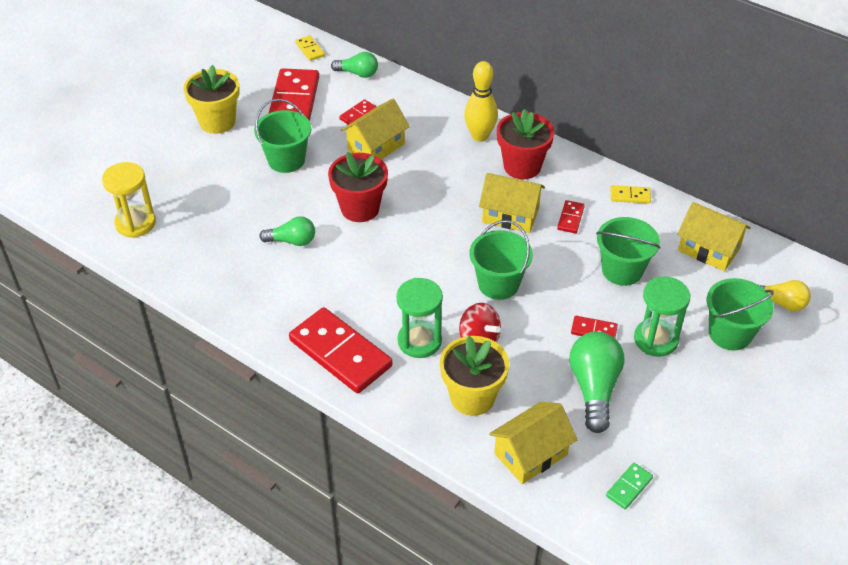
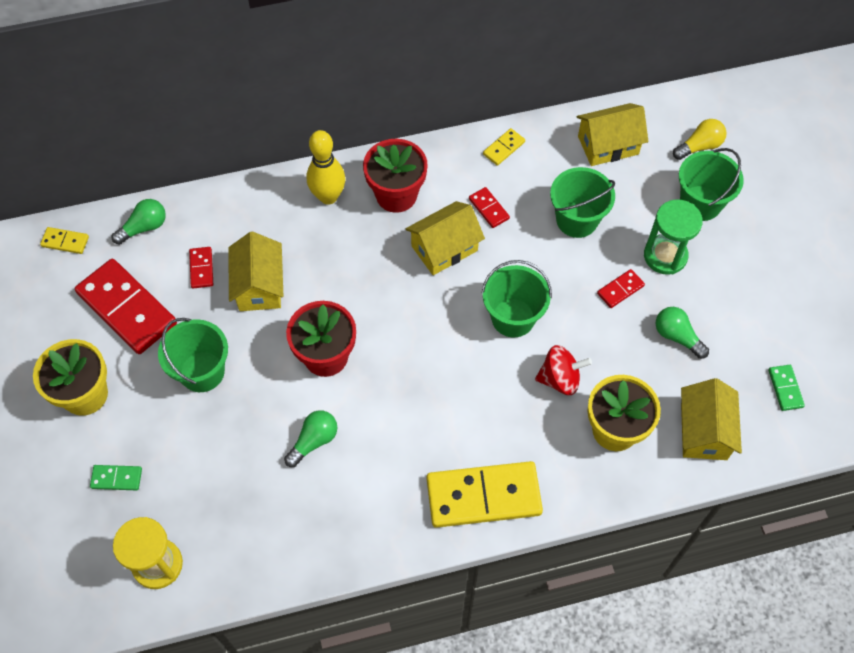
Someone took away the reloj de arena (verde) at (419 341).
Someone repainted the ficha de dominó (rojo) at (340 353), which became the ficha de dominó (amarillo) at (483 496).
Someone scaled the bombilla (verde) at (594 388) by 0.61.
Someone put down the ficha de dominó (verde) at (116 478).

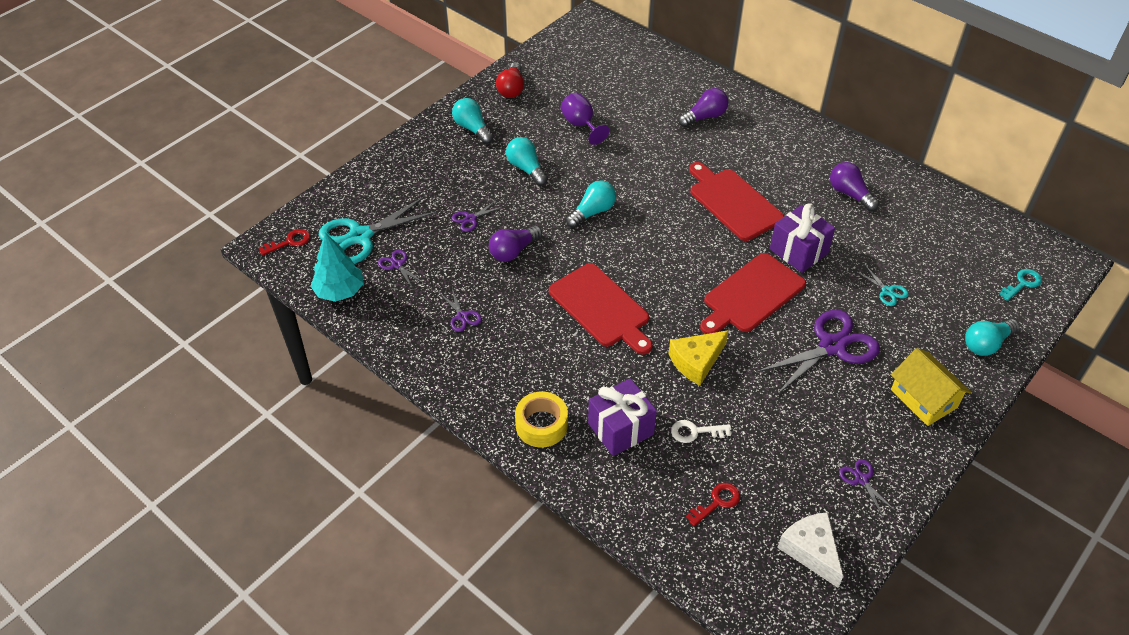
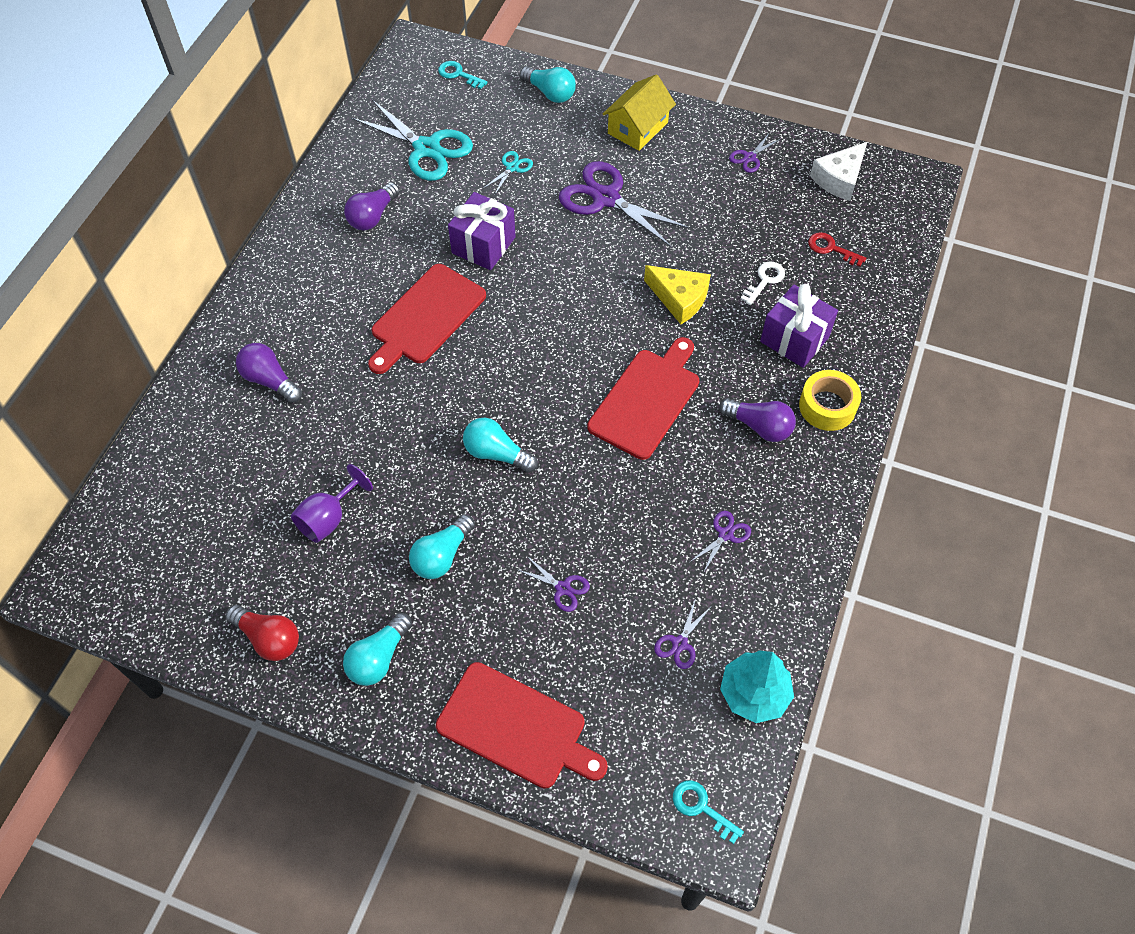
Someone rotated the bombilla (rojo) at (511 89) by 45 degrees clockwise.
Someone carried the tijeras (turquesa) from (360 236) to (427 149).
Someone carried the bombilla (morado) from (513 251) to (759 426).
Someone repainted the llave (rojo) at (289 242), which became the llave (turquesa) at (701 808).
Someone carried the tabla de cortar (rojo) from (751 295) to (516 727).
Someone rotated the llave (blanco) at (695 432) by 120 degrees counterclockwise.

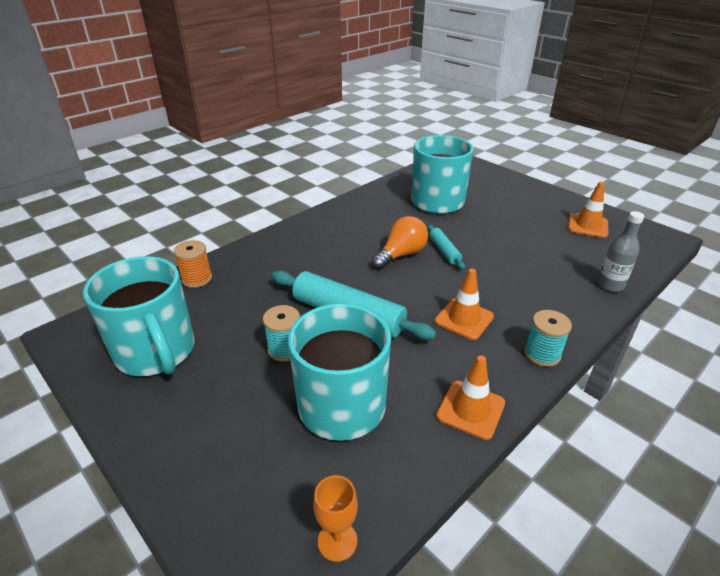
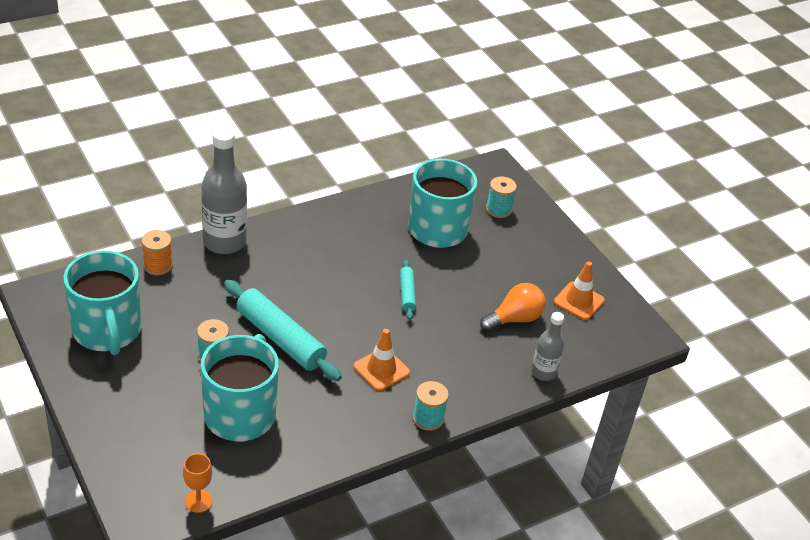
Someone carried the bombilla (naranja) from (401 255) to (514 319).
Someone took away the cono de tráfico (naranja) at (470 409).
Someone put down the botella (gris) at (224 242).
Someone put down the carrete (turquesa) at (498 209).

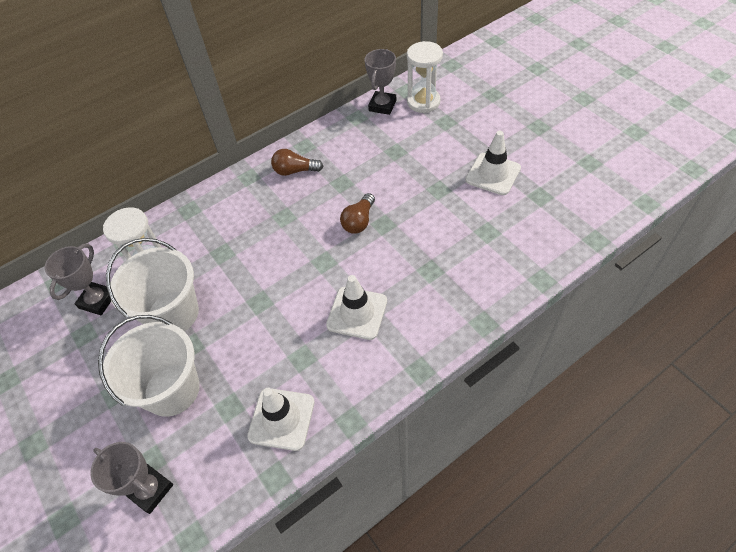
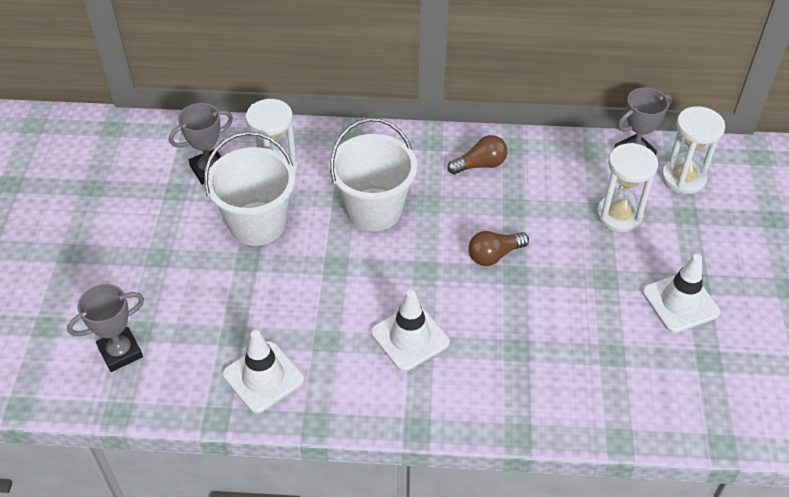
Someone rotated the bombilla (marrón) at (295 171) by 120 degrees clockwise.
Someone carried the balde (blanco) from (172 389) to (374 209).
Someone rotated the trofeo (gris) at (150 489) by 75 degrees clockwise.
Someone put down the reloj de arena (blanco) at (619 215).

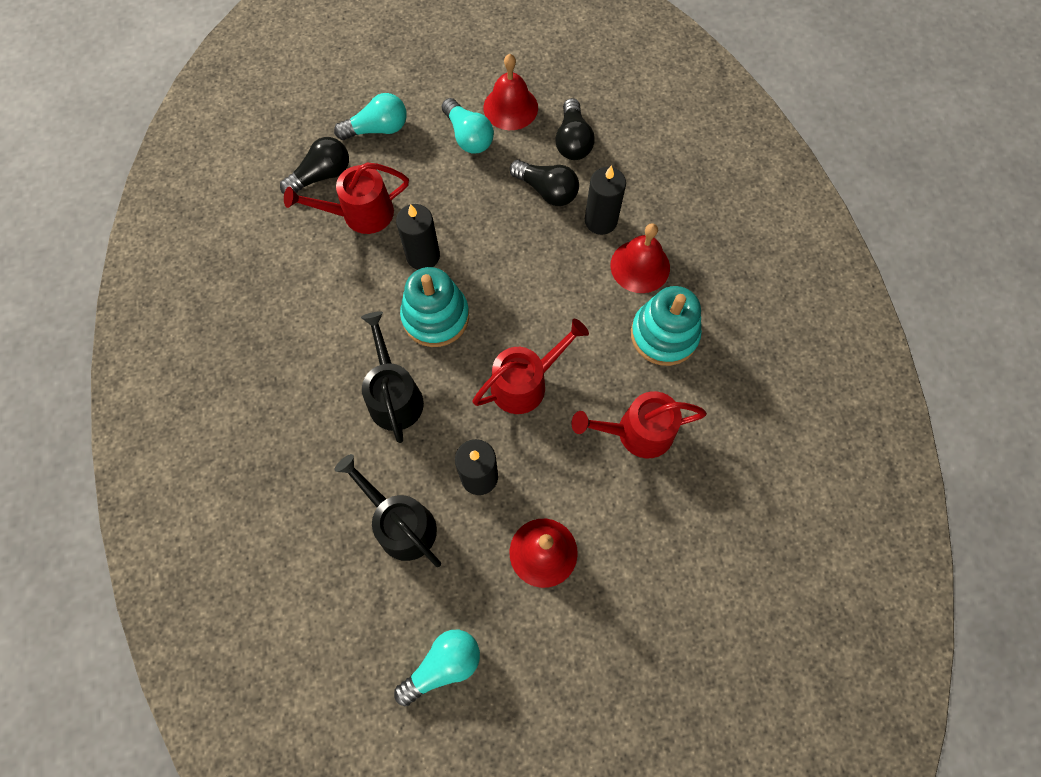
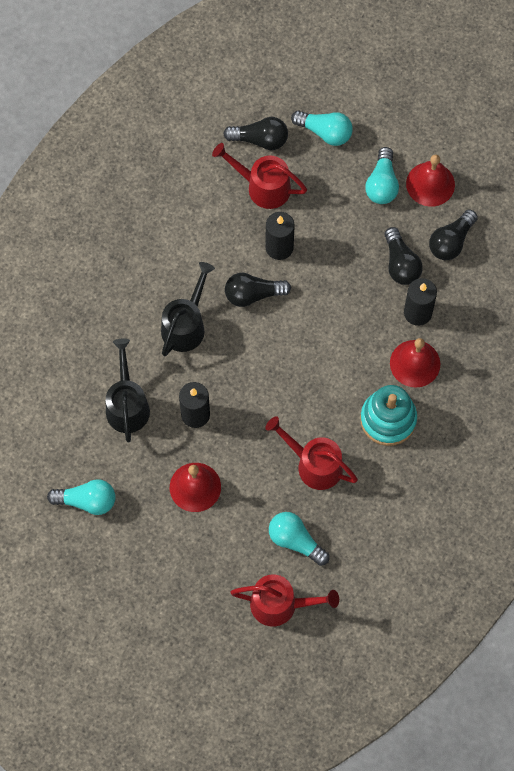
Someone swapped the juguete apilable (turquesa) at (435 316) for the bombilla (negro) at (253 294).
Someone carried the regadera (rojo) from (526 383) to (281 605).
Someone put down the bombilla (turquesa) at (295 541).

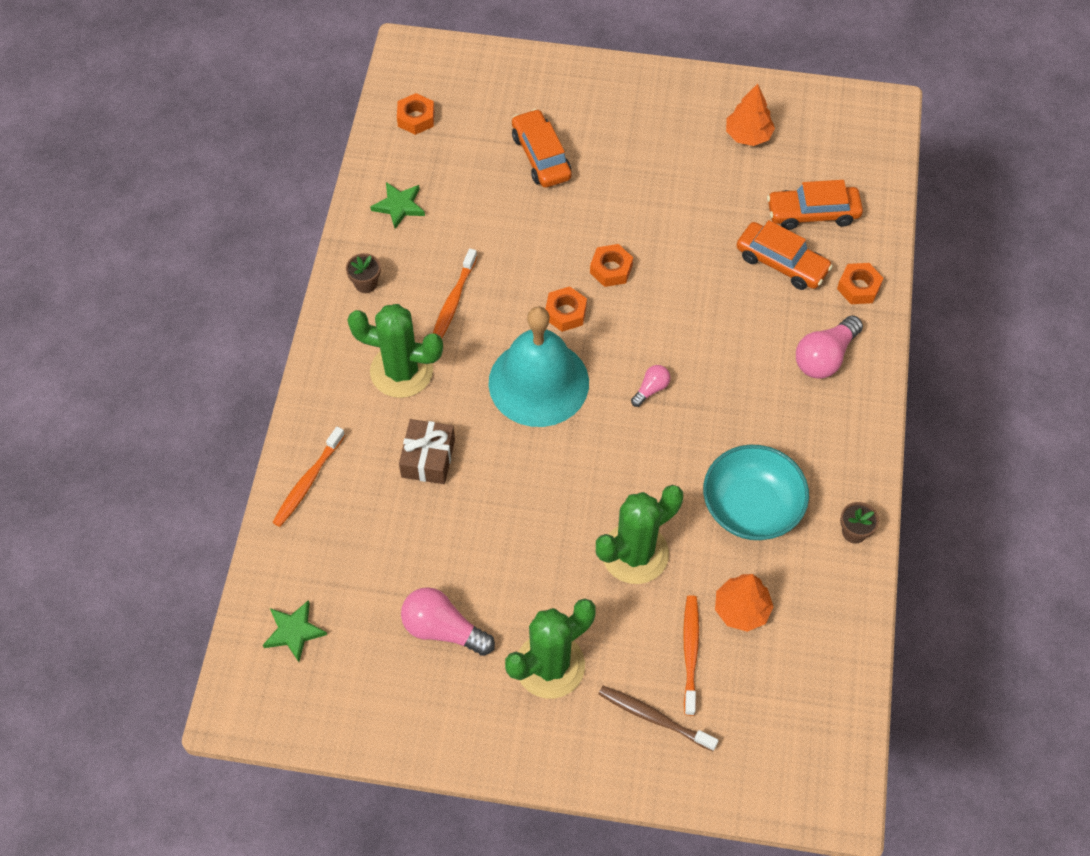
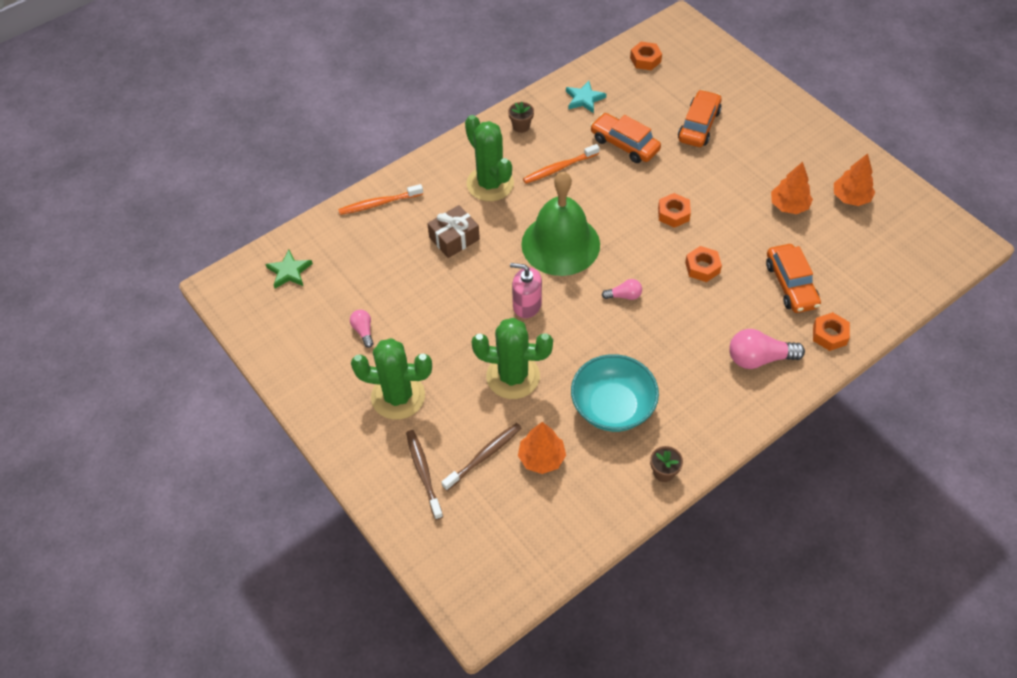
Someone carried the coche (naranja) from (812 213) to (624 144).
Someone repainted the estrella (verde) at (399 206), which became the estrella (turquesa) at (584 99).
Someone carried the tuerca (naranja) from (565 313) to (702 267).
Someone repainted the campana (turquesa) at (538 382), which became the campana (verde) at (560 244).
Someone scaled the bombilla (rosa) at (443 629) by 0.55.
Someone repainted the cepillo de dientes (naranja) at (690 652), which became the cepillo de dientes (marrón) at (484 456).
Someone put down the árbol (naranja) at (789 205).
Someone put down the dispensador de jabón (rosa) at (527 305).

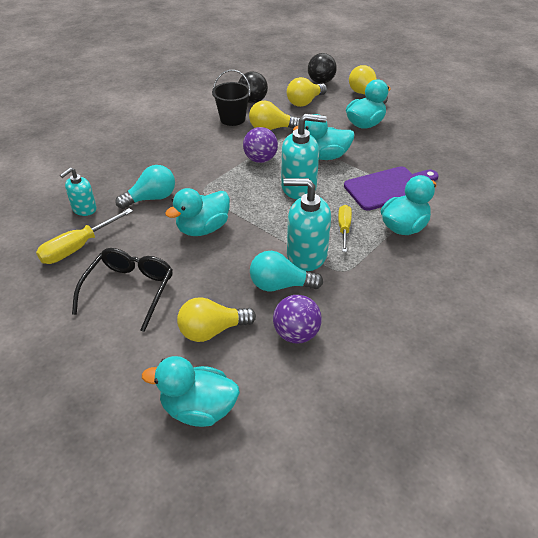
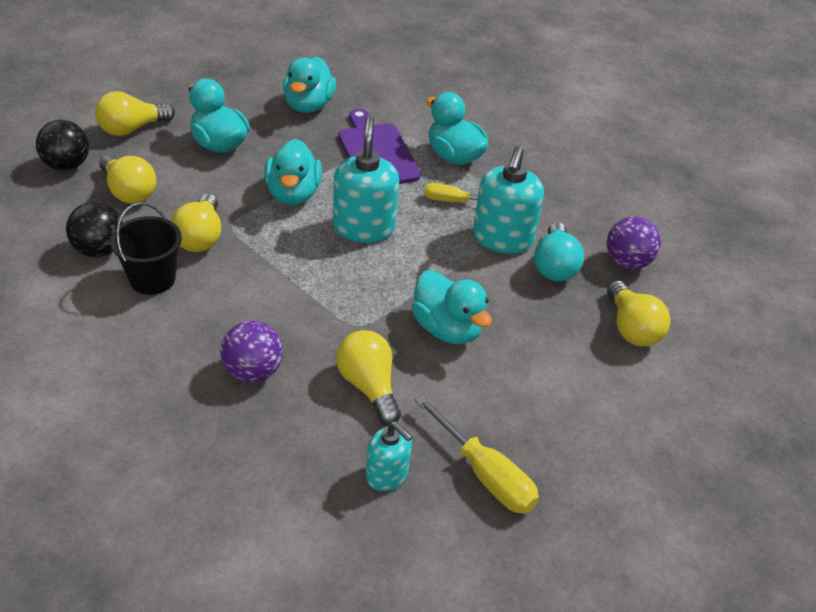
Someone carried the pelota (morado) from (260 159) to (253 371).
Someone repainted the bombilla (turquesa) at (151 198), which became the bombilla (amarillo) at (368 386).
Someone took away the gafas (negro) at (129 290).
Someone carried the pato (turquesa) from (198 409) to (308 105).

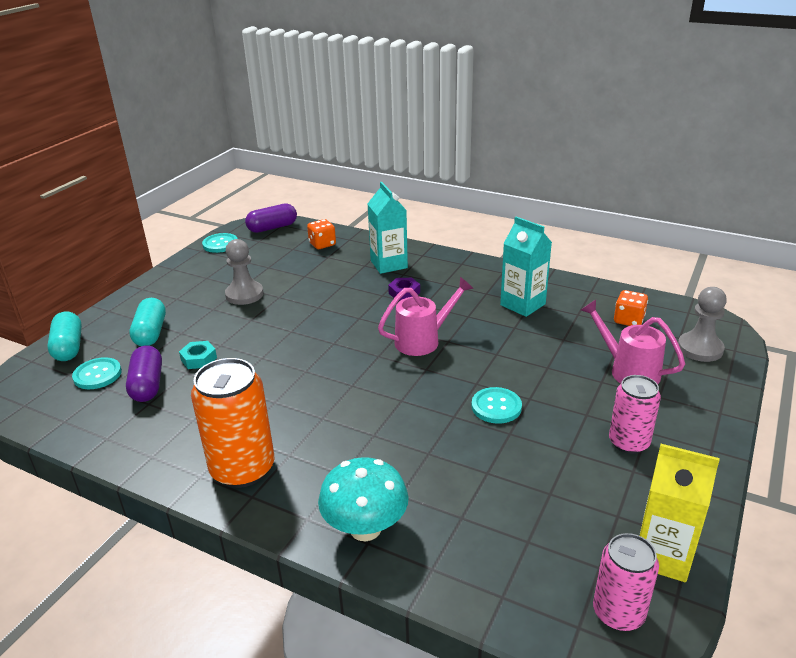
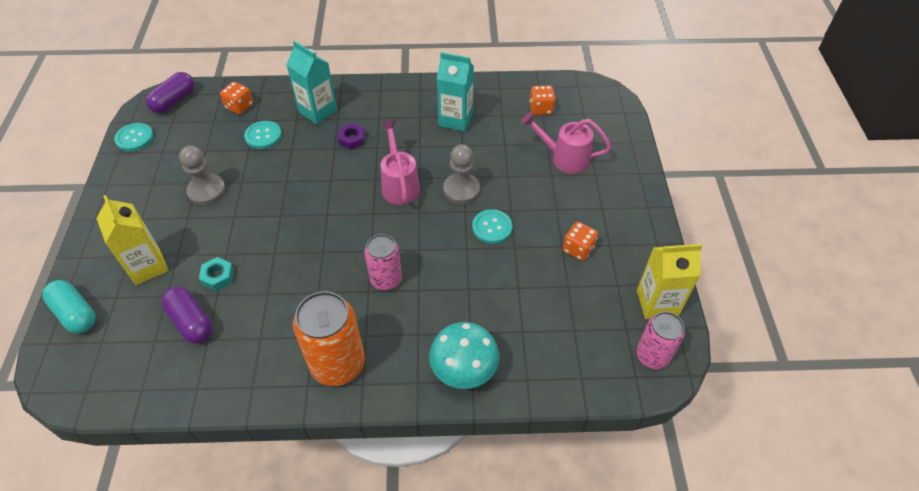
Someone rotated the regadera (rosa) at (423 340) by 45 degrees counterclockwise.
Someone carried the peón (gris) from (700 348) to (461 190).
Someone swapped the cápsula (turquesa) at (151 333) for the cartón de leche (amarillo) at (147 266).
Someone carried the botón (turquesa) from (97 375) to (263 136).
Someone carried the lata (rosa) from (628 442) to (386 279).
Someone put down the dado (naranja) at (578 249).

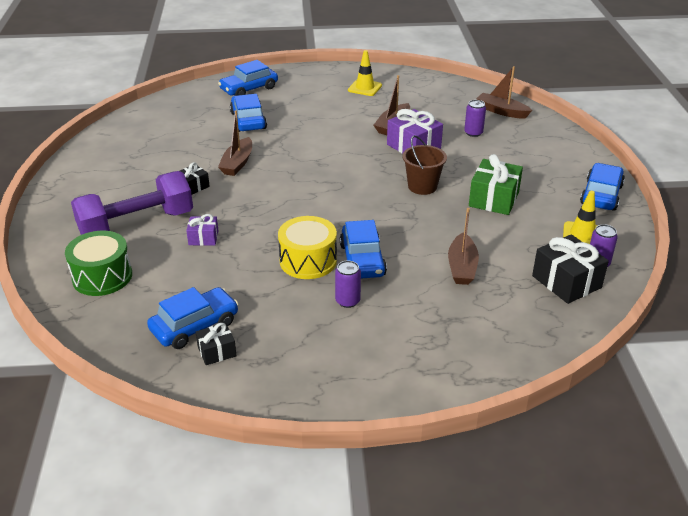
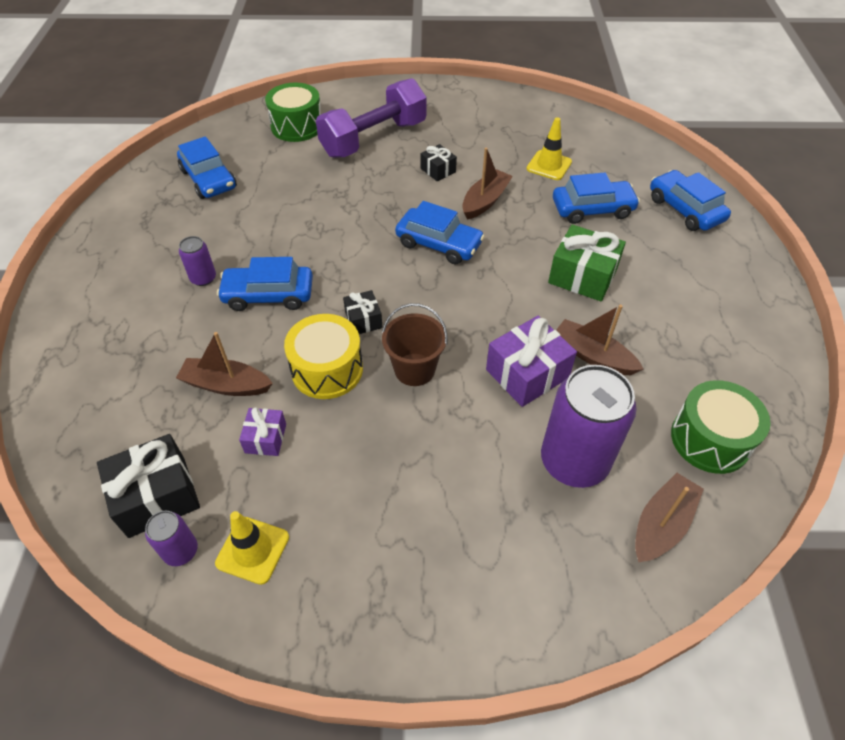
Someone carried the cono de tráfico (amarillo) from (365 88) to (549 165).
Someone scaled the lata (morado) at (473 133) by 2.14.
Someone rotated the barco (marrón) at (237 163) by 105 degrees clockwise.
Someone carried the regalo (verde) from (493 199) to (582 276).
Someone carried the coche (azul) from (601 195) to (439 244).
Someone rotated the mancuerna (morado) at (137 224) by 75 degrees clockwise.
Someone carried the regalo (morado) from (203 238) to (266 438).
Someone carried the tambor (amarillo) from (308 261) to (327 369).
Someone carried the regalo (negro) from (217 351) to (363 320).
Someone put down the tambor (verde) at (710 439).

